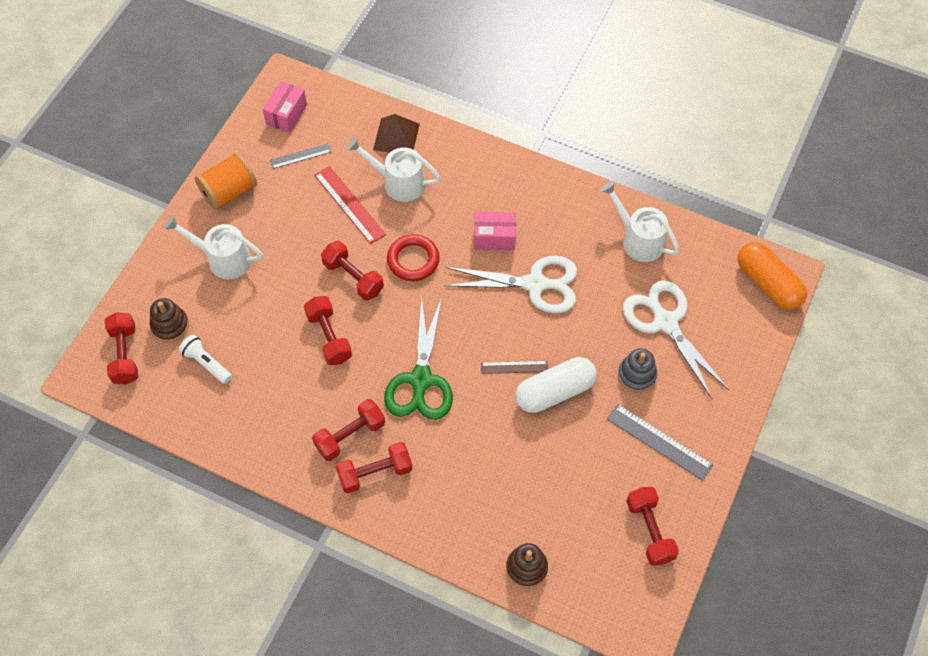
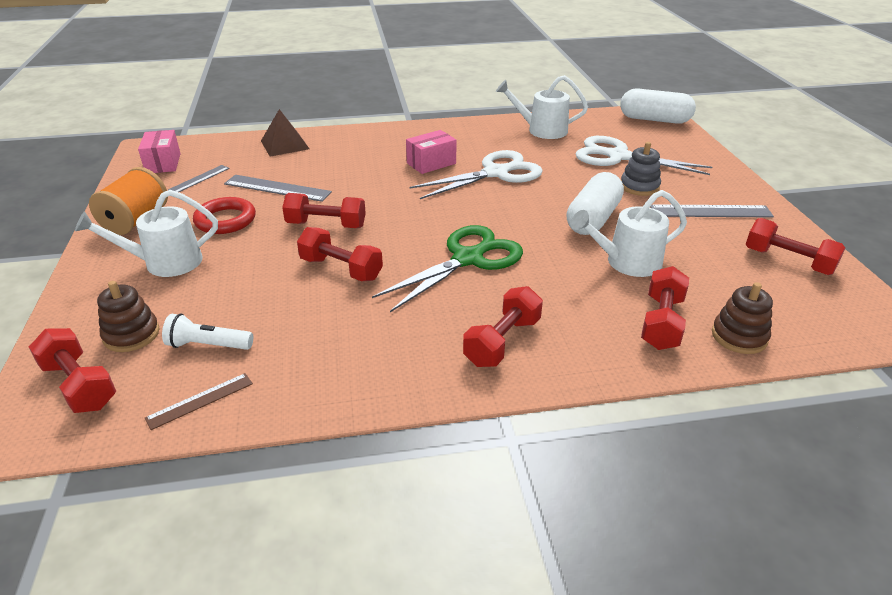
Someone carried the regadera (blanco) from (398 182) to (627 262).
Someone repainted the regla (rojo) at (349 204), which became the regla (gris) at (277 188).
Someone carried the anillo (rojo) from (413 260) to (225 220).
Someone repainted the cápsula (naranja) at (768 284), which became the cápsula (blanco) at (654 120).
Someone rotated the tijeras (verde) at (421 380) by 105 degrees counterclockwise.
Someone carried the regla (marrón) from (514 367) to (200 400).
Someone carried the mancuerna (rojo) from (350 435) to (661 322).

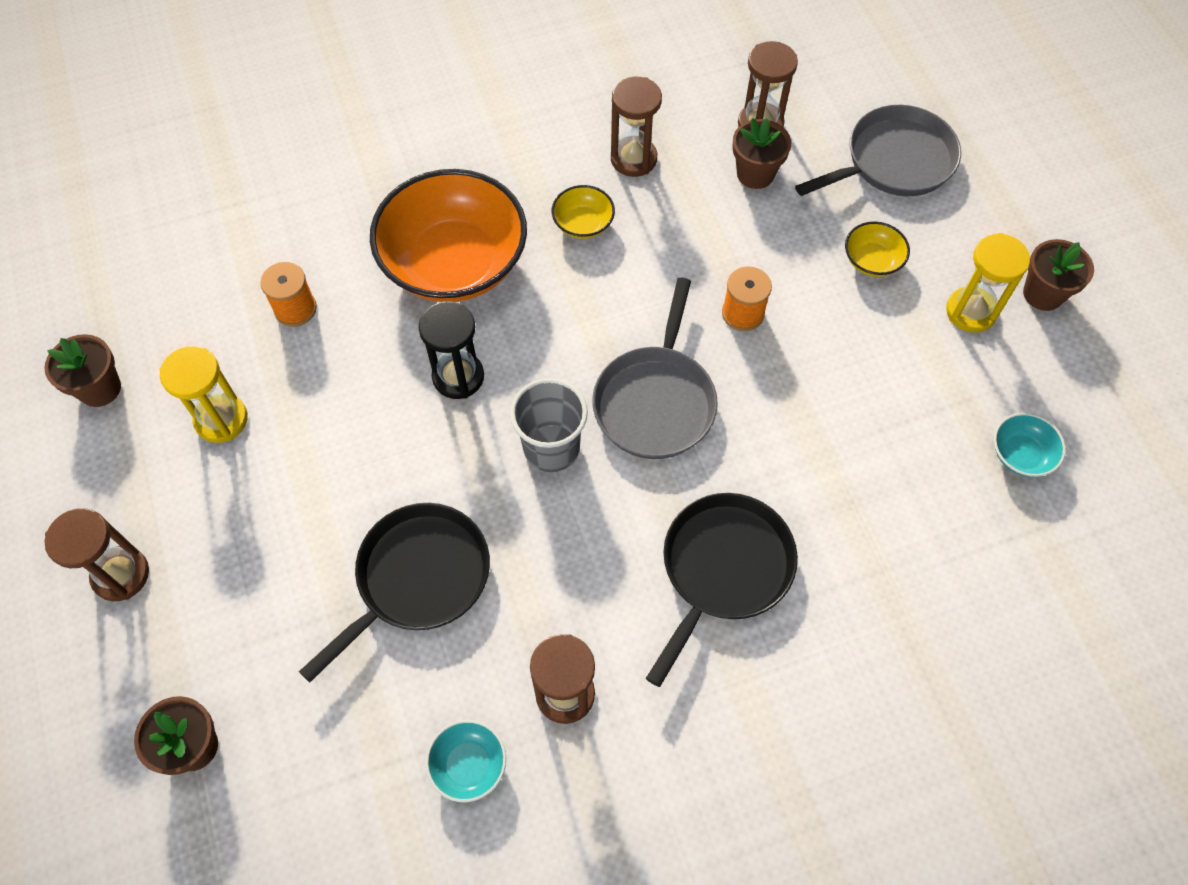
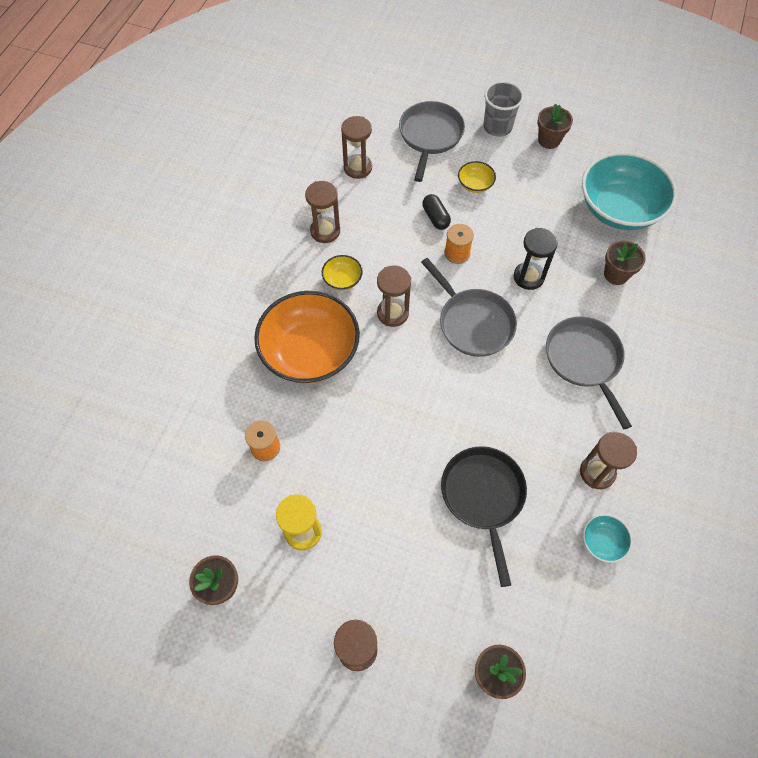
Someone carried the maceta (marrón) from (755 174) to (616 274).
Someone took away the reloj de arena (amarillo) at (970 311).
Someone carried the reloj de arena (negro) from (458 377) to (528 277).
Someone carried the vaso (gris) from (551 448) to (497 127).
Someone scaled the cuenco (turquesa) at (1021 454) by 2.37.
Someone repainted the sartén (negro) at (723 569), which became the sartén (gris) at (584 360).
Someone put down the cápsula (negro) at (435 217).
Someone put down the reloj de arena (marrón) at (392 313).

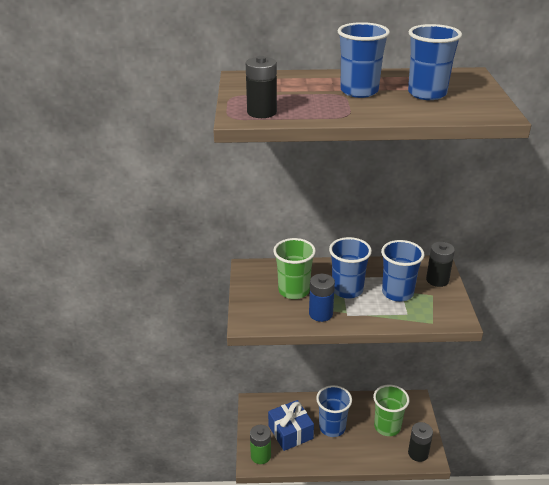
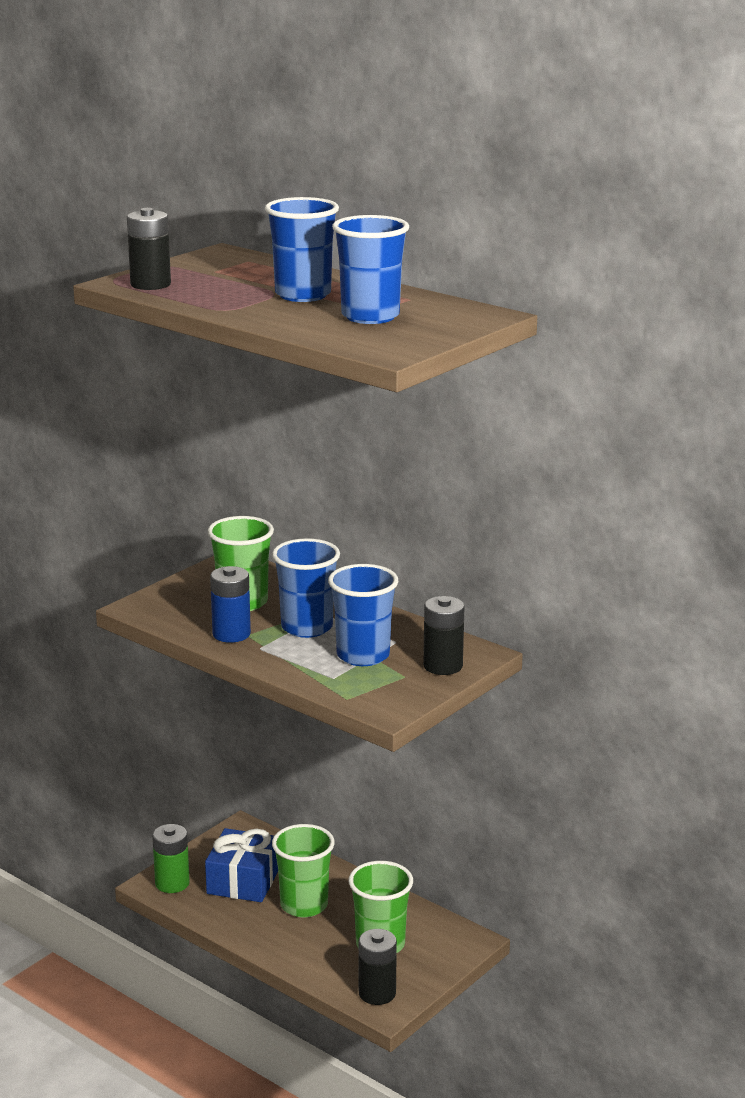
Someone repainted the vaso (azul) at (332 427), which became the vaso (verde) at (304 905).

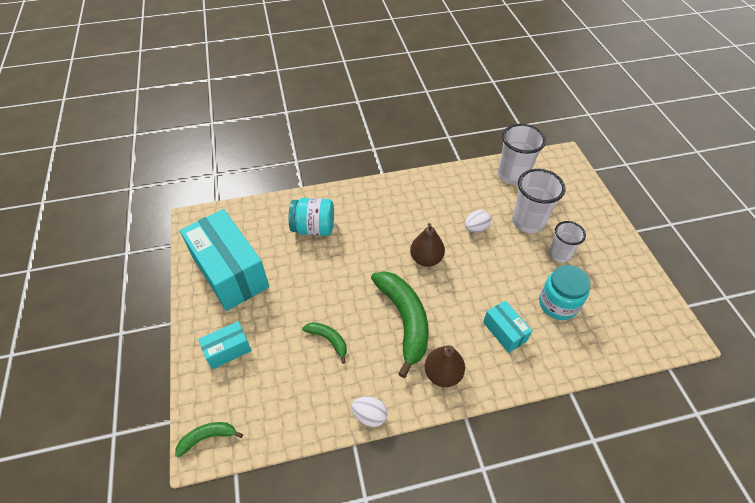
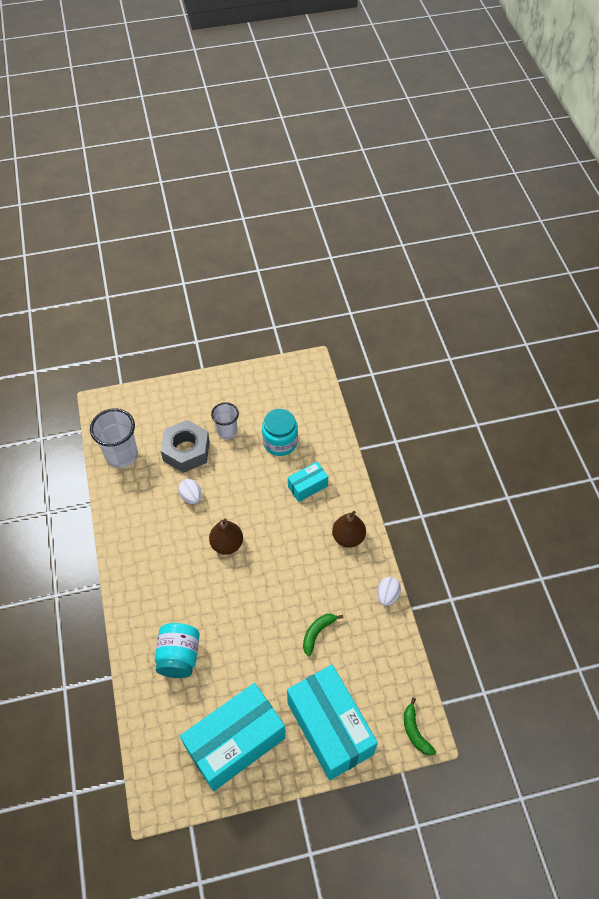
Someone swapped the vaso (blanco) at (528 222) for the tuerca (gris) at (186 451).
Someone took away the plátano (verde) at (404 321).
Someone scaled the caja (turquesa) at (228 350) by 2.12.

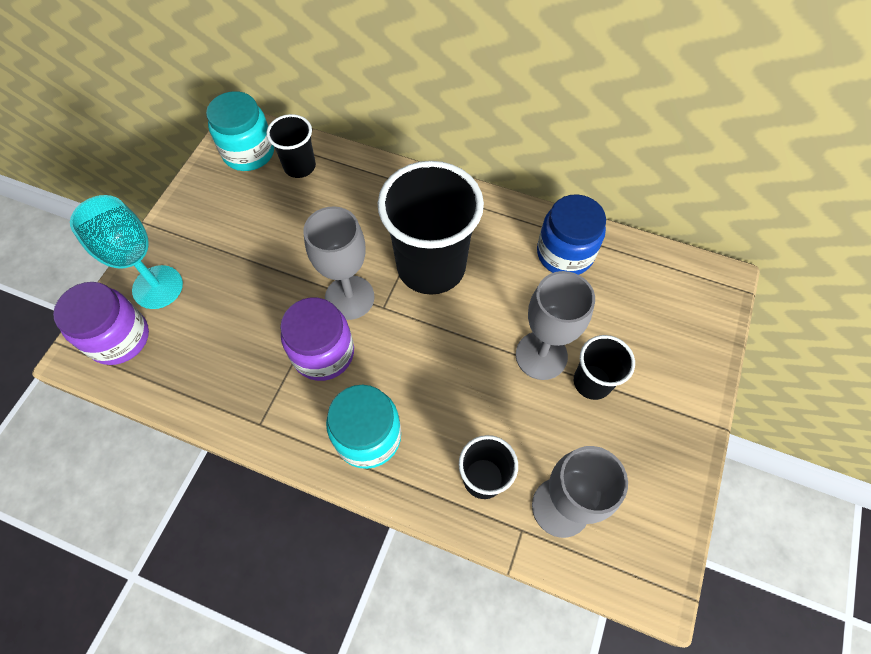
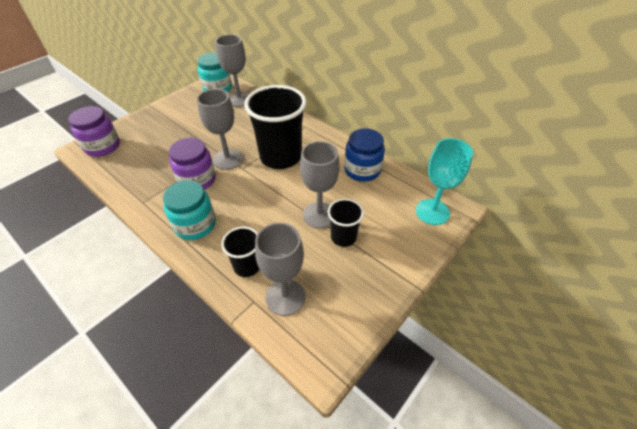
Someone swapped the vaso (negro) at (299 166) for the copa (gris) at (239 99).
Someone carried the copa (turquesa) from (157 287) to (432 212).

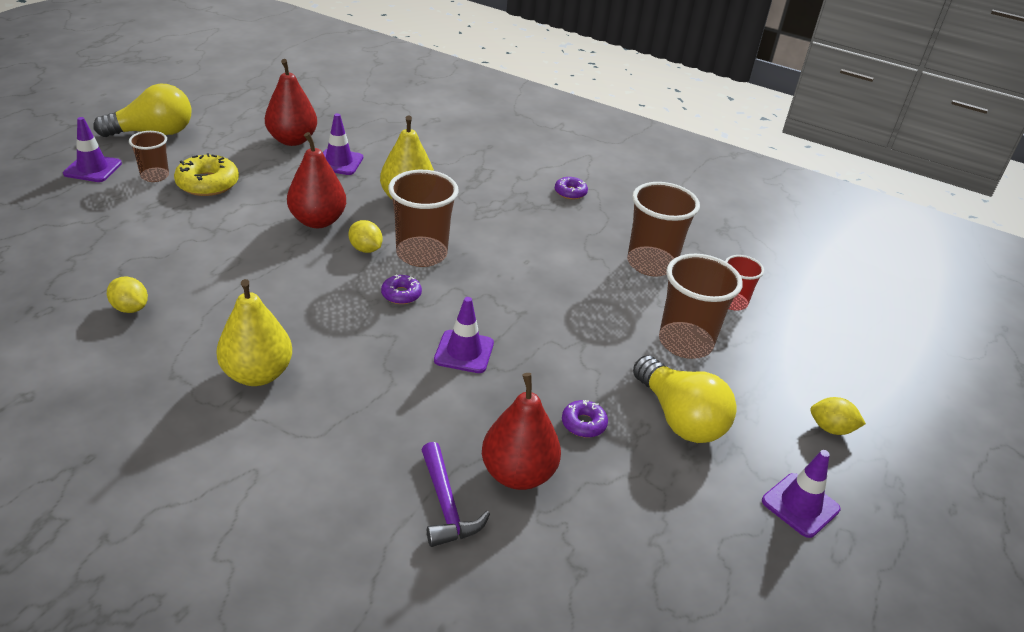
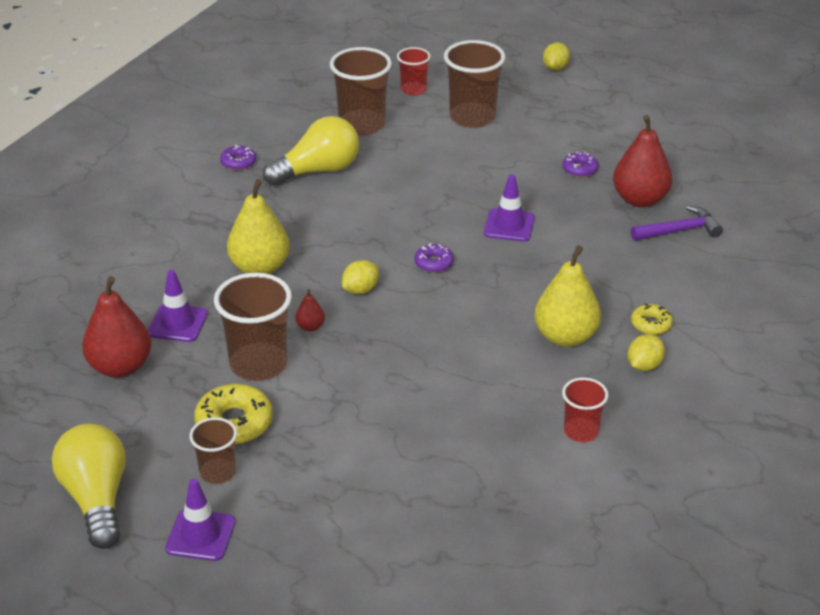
Someone scaled the pera (rojo) at (318 221) by 0.45.
Someone carried the vaso (marrón) from (421 254) to (258 364).
Someone carried the limón (amarillo) from (130 308) to (644 366).
Someone carried the bombilla (amarillo) from (679 418) to (318 170).
Someone took away the cono de tráfico (morado) at (800 505).
Someone put down the rosquilla (amarillo) at (651 324).
Someone put down the vaso (rojo) at (581 431).

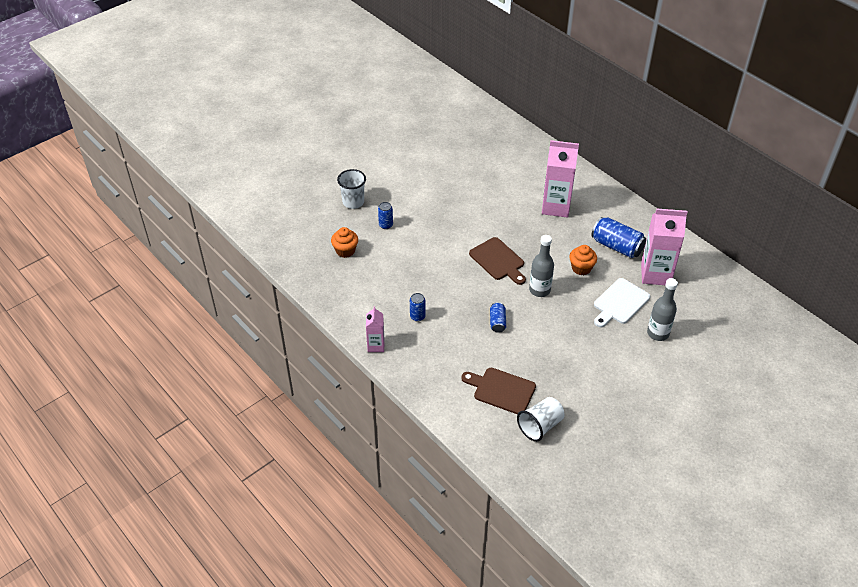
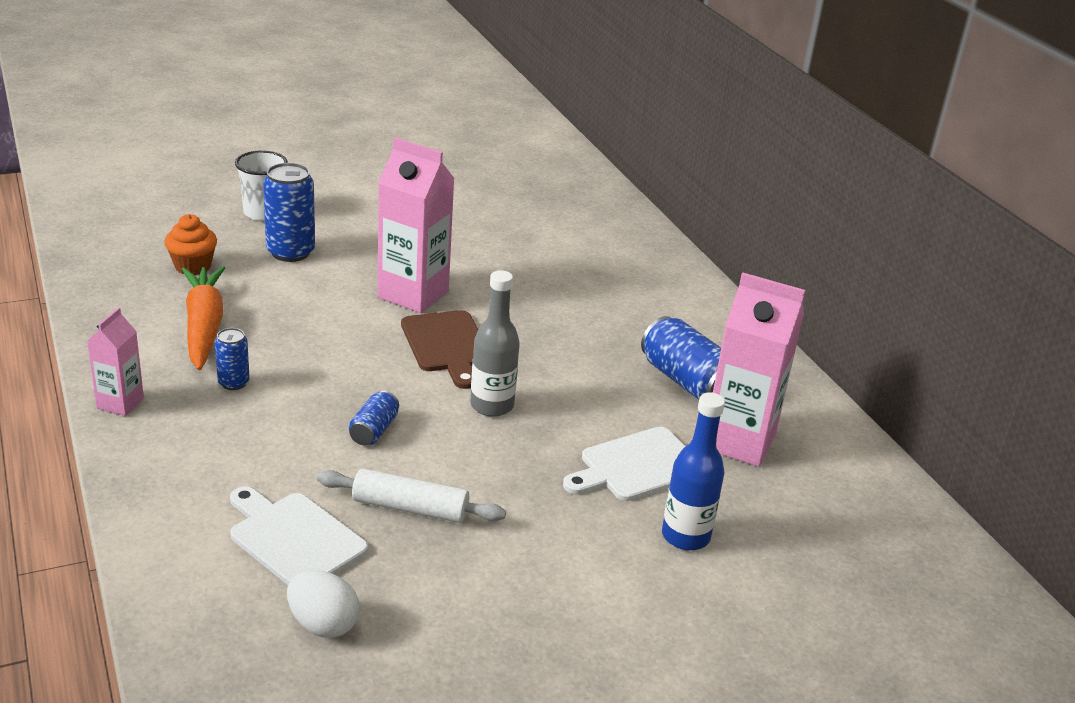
Someone carried the cartón de leche (rosa) from (556 207) to (413 294).
Someone scaled the lata (azul) at (386 225) by 1.82.
Someone took away the magdalena (naranja) at (581 268).
Someone repainted the botella (gris) at (658 333), which became the botella (azul) at (685 536).
Someone repainted the tabla de cortar (marrón) at (501 390), which became the tabla de cortar (blanco) at (294 539).
Someone swapped the vaso (blanco) at (540 426) for the huevo (blanco) at (323 624).
Someone put down the zanahoria (naranja) at (204 326).
Someone put down the rodillo (blanco) at (410 508).

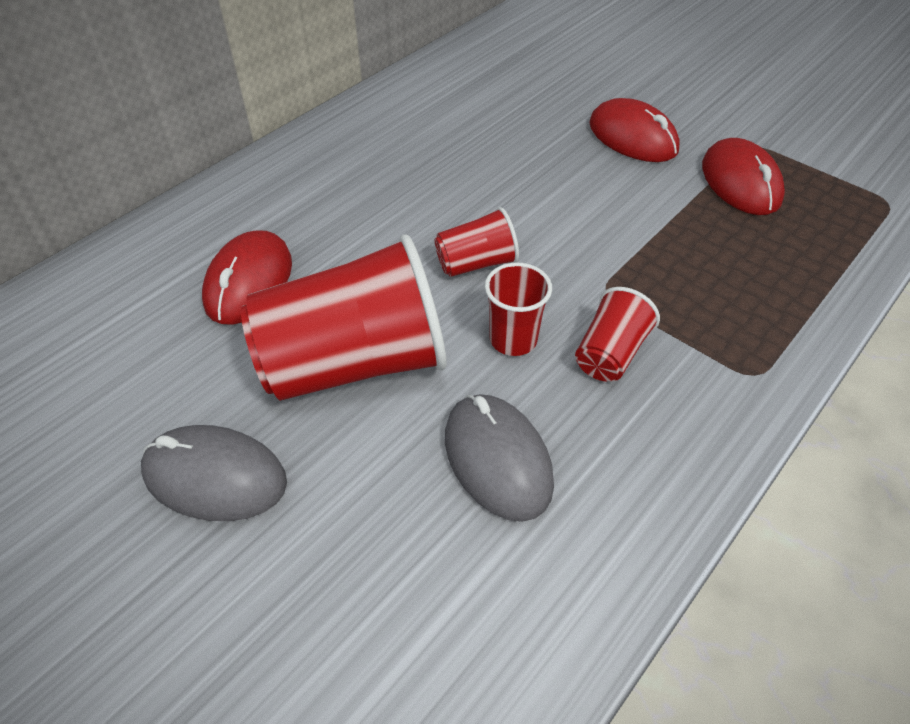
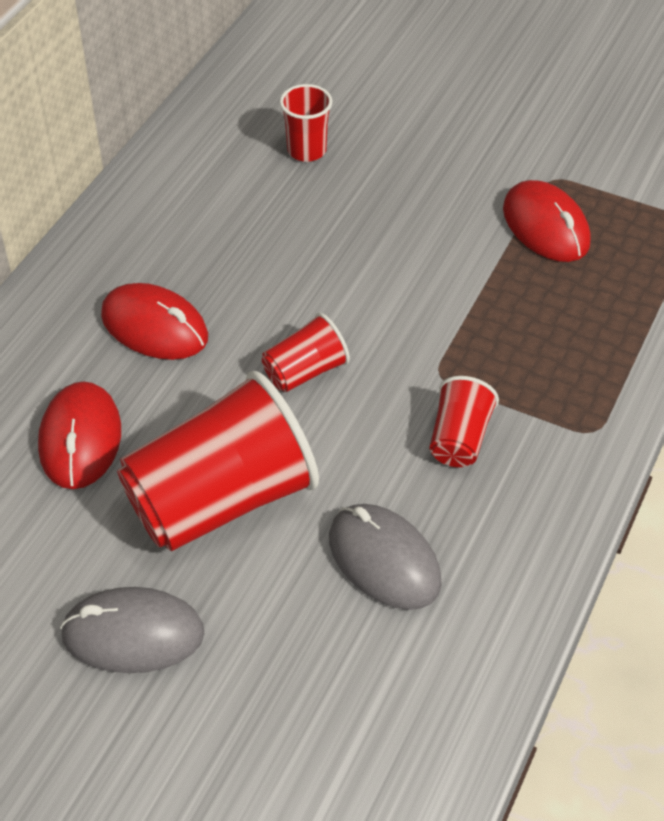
Someone carried the ratón (rojo) from (632 137) to (154 327).
Someone carried the vaso (rojo) from (513 339) to (306 150).

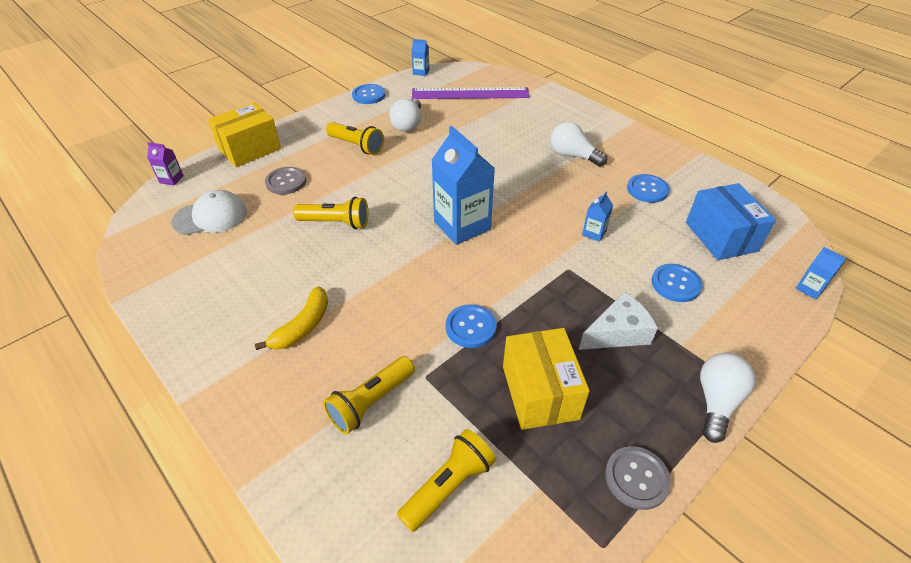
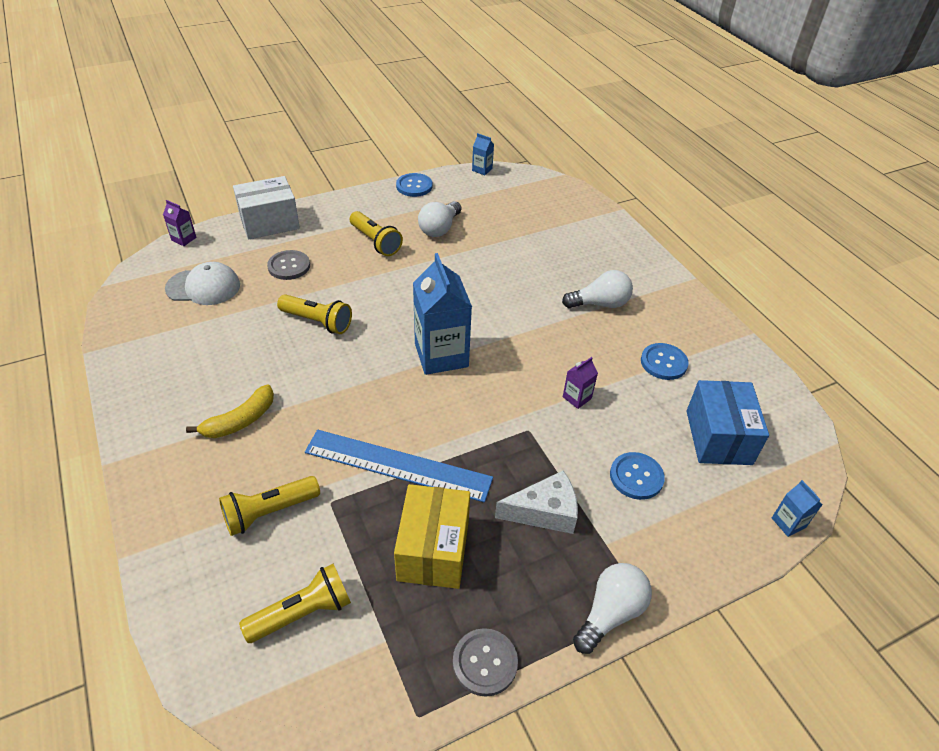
Someone took away the regla (morado) at (470 94).
Someone repainted the caja (amarillo) at (250 149), which became the caja (blanco) at (269 222).
Someone rotated the bombilla (blanco) at (572 155) by 120 degrees clockwise.
Someone repainted the cartón de leche (azul) at (594 233), which became the cartón de leche (morado) at (577 398).
Someone swapped the botón (azul) at (471 327) for the regla (azul) at (398 465).

